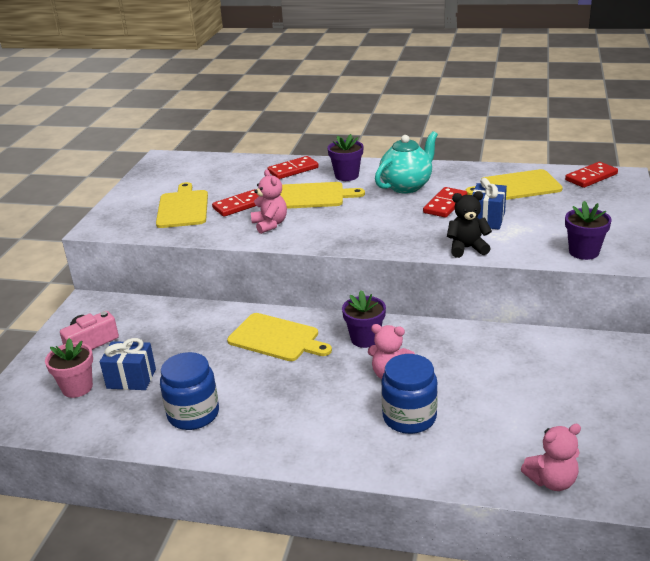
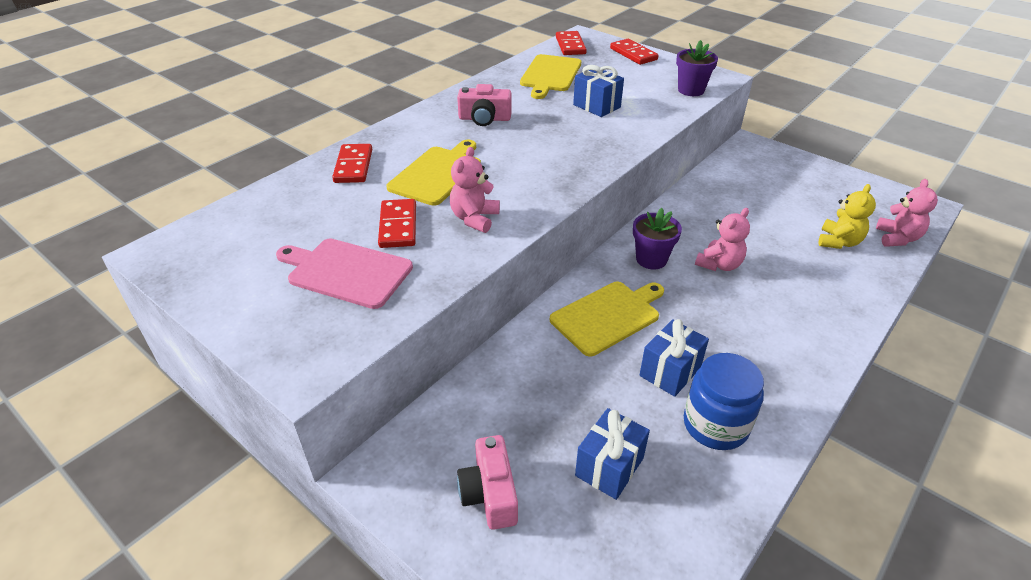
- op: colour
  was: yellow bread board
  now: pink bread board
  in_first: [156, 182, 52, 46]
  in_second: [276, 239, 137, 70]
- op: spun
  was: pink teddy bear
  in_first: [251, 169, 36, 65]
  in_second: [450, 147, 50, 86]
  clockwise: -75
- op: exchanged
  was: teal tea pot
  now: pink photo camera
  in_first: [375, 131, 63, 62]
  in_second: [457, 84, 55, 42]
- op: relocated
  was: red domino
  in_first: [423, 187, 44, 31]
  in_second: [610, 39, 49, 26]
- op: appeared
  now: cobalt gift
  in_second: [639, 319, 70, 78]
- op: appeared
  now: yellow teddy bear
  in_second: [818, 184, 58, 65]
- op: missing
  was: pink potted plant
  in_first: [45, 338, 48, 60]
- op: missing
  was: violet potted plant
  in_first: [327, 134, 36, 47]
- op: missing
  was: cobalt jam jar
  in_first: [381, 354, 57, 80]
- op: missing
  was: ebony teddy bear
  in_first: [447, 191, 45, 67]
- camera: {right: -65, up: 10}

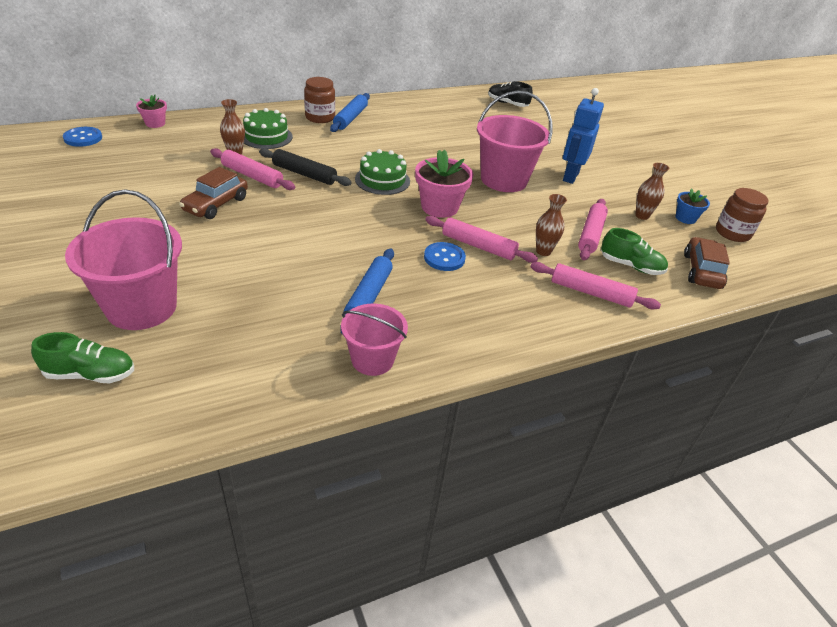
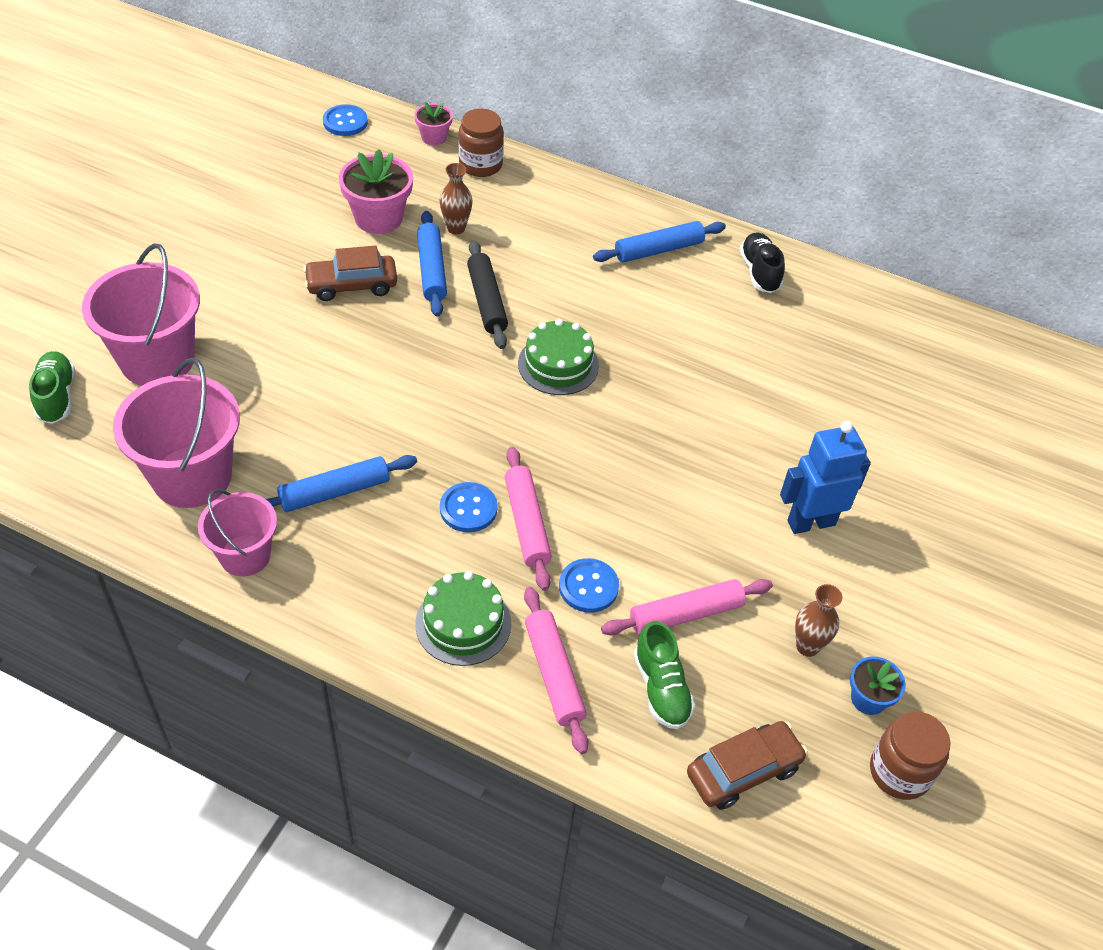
- op: spun
  was: emerald shoe
  in_first: [31, 332, 103, 51]
  in_second: [29, 351, 46, 73]
  clockwise: -150
- op: relocated
  was: pink sand bucket
  in_first: [477, 91, 75, 101]
  in_second: [113, 358, 127, 150]
- op: relocated
  was: pink potted plant
  in_first: [415, 150, 58, 68]
  in_second: [339, 149, 74, 85]
- op: relocated
  was: emerald layer cake
  in_first: [243, 108, 50, 41]
  in_second: [415, 571, 96, 95]
- op: colour
  was: pink rolling pin
  now: cobalt rolling pin
  in_first: [210, 148, 85, 42]
  in_second: [417, 211, 30, 106]
- op: relocated
  was: russet jam jar
  in_first: [304, 77, 31, 46]
  in_second: [459, 109, 45, 68]
- op: exchanged
  was: russet vase
  now: cobalt button
  in_first: [536, 194, 31, 62]
  in_second: [559, 558, 60, 55]
- op: relocated
  was: ebony shoe
  in_first: [488, 81, 45, 26]
  in_second: [740, 232, 45, 61]
- camera: {right: 50, up: 10}

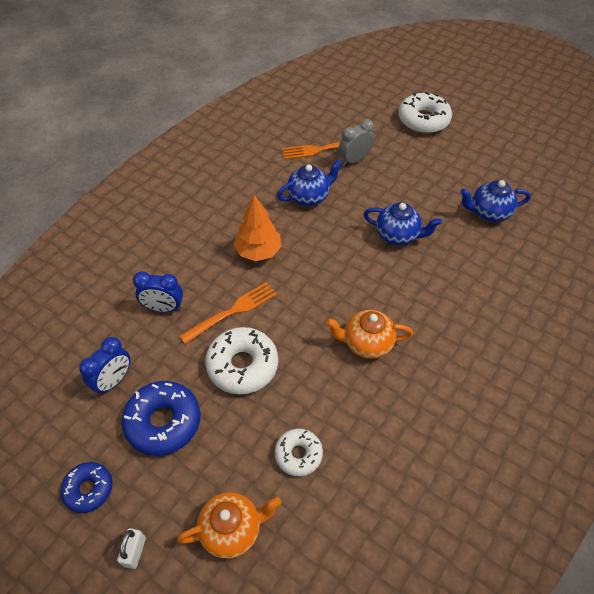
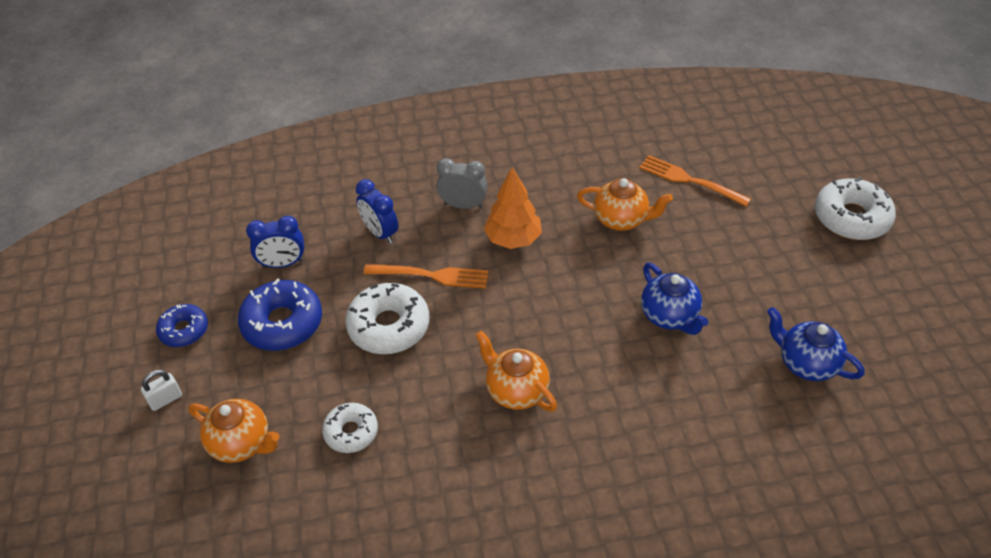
- op: relocated
  was: ash-grey alarm clock
  in_first: [339, 119, 35, 47]
  in_second: [436, 158, 52, 51]
- op: colour
  was: cobalt tea pot
  now: orange-coloured tea pot
  in_first: [277, 159, 65, 47]
  in_second: [577, 178, 96, 53]
- camera: {right: 45, up: -5}

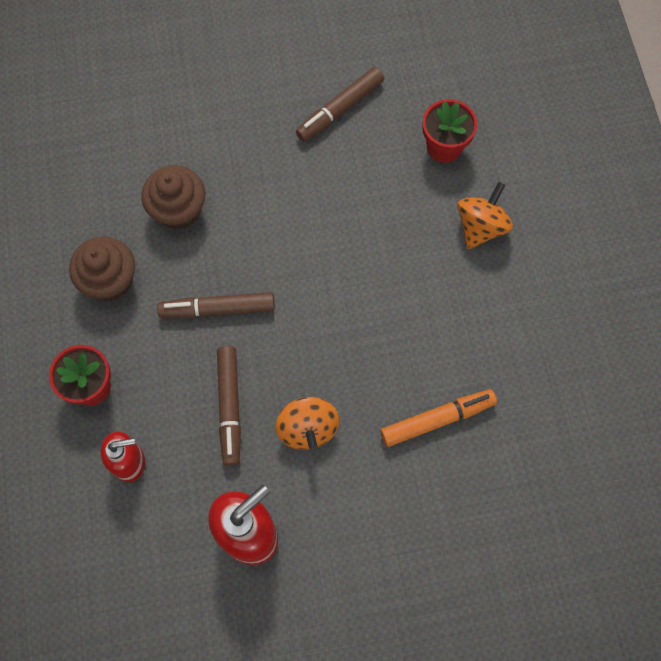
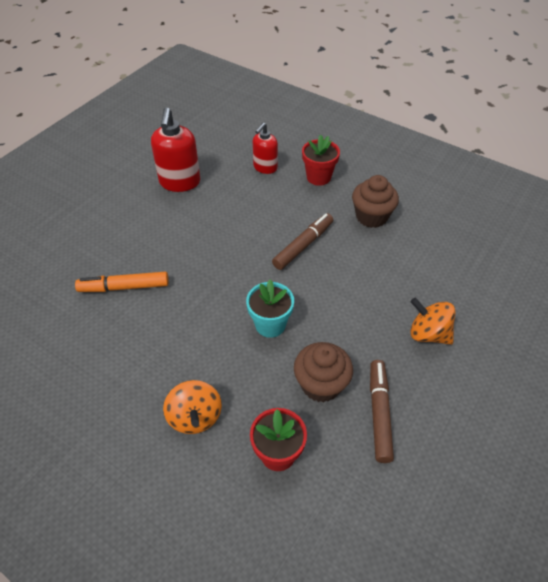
- op: spun
  was: orange-coloured marker pen
  in_first: [381, 389, 116, 58]
  in_second: [75, 272, 94, 20]
  clockwise: 60
- op: appeared
  now: teal potted plant
  in_second: [246, 280, 48, 58]
- op: relocated
  was: russet fairy cake
  in_first: [141, 165, 64, 65]
  in_second: [294, 342, 59, 61]
- op: relocated
  was: orange-coloured whirligig
  in_first: [275, 397, 65, 55]
  in_second: [410, 298, 46, 47]
- op: missing
  was: russet marker pen
  in_first: [217, 346, 24, 120]
- camera: {right: 135, up: -20}

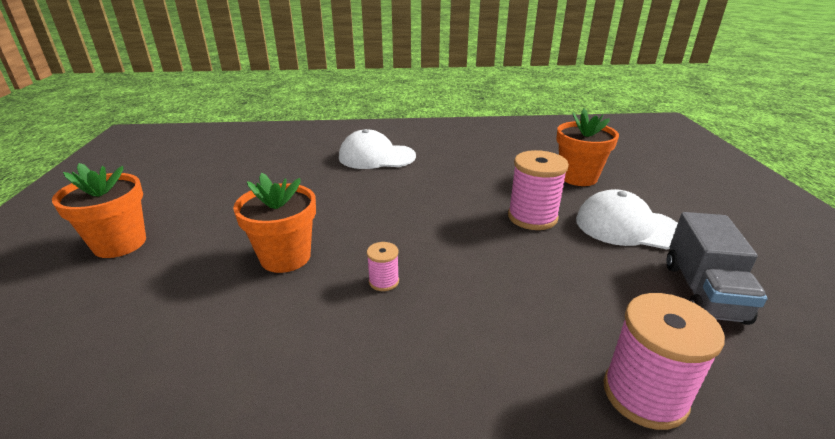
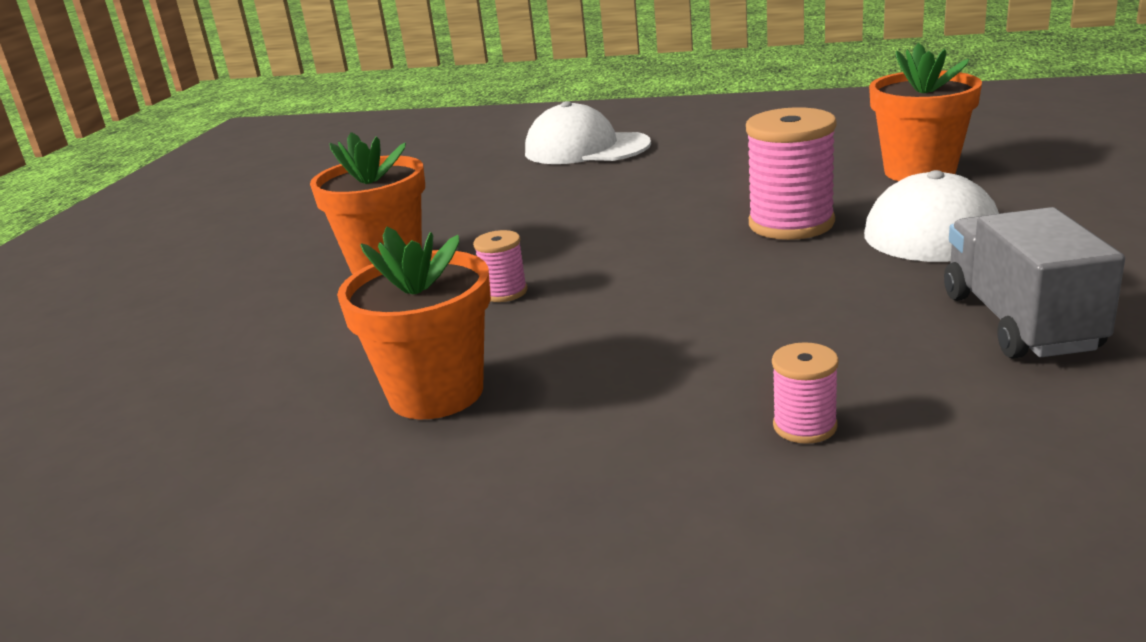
- op: relocated
  was: orange-coloured potted plant
  in_first: [52, 163, 94, 95]
  in_second: [337, 227, 154, 192]
- op: size
  was: pink bobbin
  in_first: [603, 293, 122, 137]
  in_second: [772, 342, 67, 102]
  ratio: 0.51
- op: spun
  was: ash-grey truck
  in_first: [666, 212, 102, 113]
  in_second: [944, 207, 181, 152]
  clockwise: 150
- camera: {right: 20, up: -5}

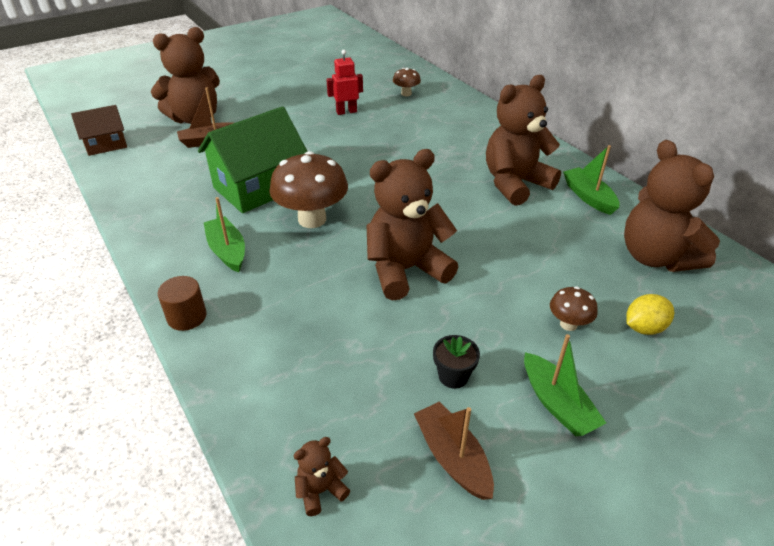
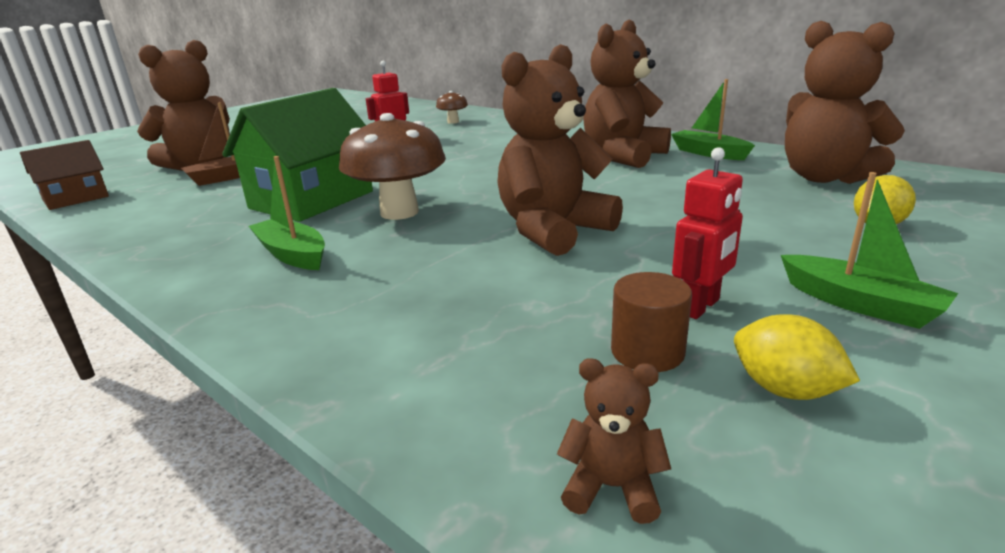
- op: spun
  was: russet teddy bear
  in_first: [294, 437, 56, 79]
  in_second: [557, 358, 114, 166]
  clockwise: 60
- op: relocated
  was: russet cylinder
  in_first: [157, 276, 50, 55]
  in_second: [611, 272, 81, 100]
- op: exchanged
  was: ebony potted plant
  now: red robot
  in_first: [433, 335, 47, 54]
  in_second: [672, 147, 71, 172]
- op: exchanged
  was: russet toy boat
  now: yellow lemon
  in_first: [414, 401, 80, 99]
  in_second: [734, 314, 126, 86]
- op: missing
  was: russet toadstool
  in_first: [550, 287, 48, 44]
- camera: {right: -15, up: -15}

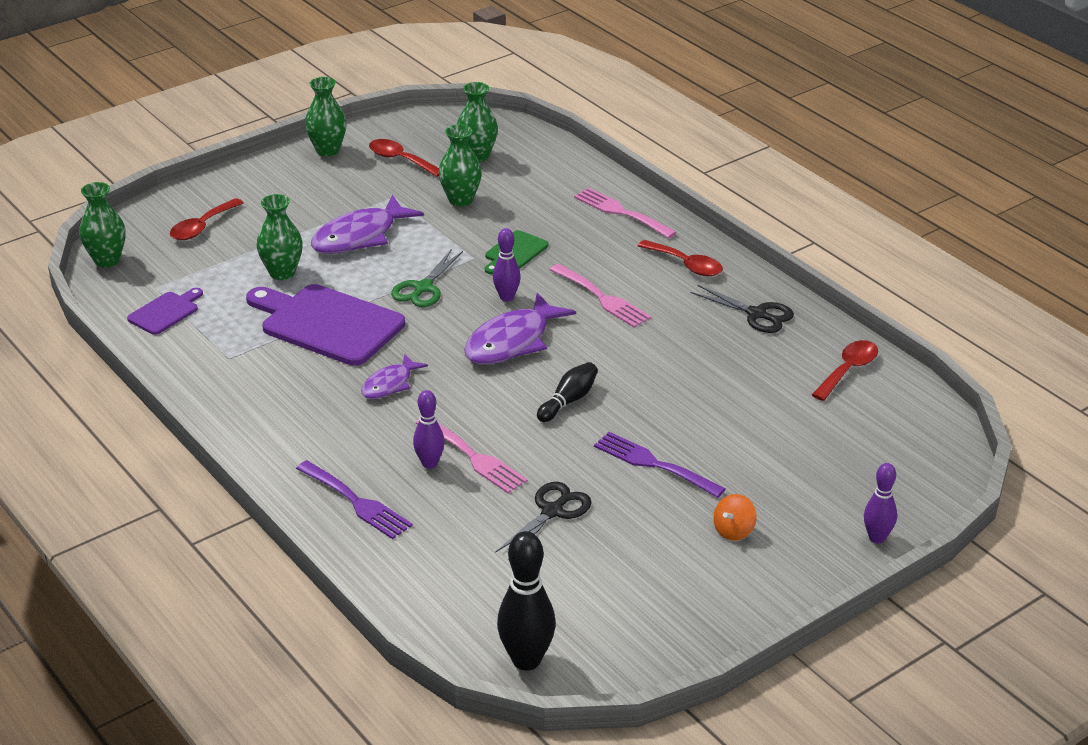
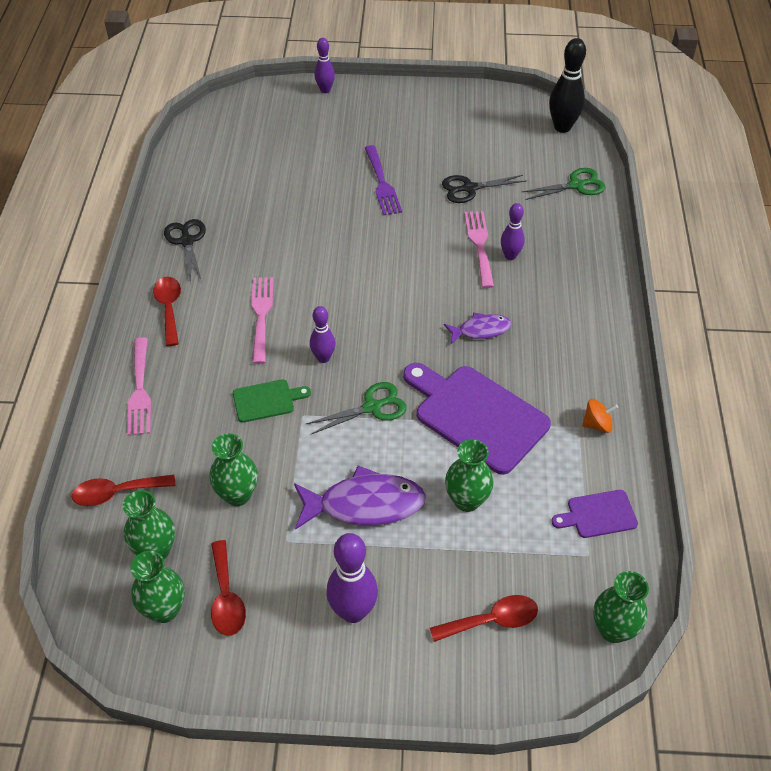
- op: relocated
  was: red tablespoon
  in_first: [812, 340, 66, 61]
  in_second: [72, 475, 104, 31]
- op: relocated
  was: emerald vase
  in_first: [305, 77, 42, 79]
  in_second: [130, 551, 55, 72]
- op: appeared
  now: violet bowling pin
  in_second: [326, 533, 52, 90]
- op: spun
  was: violet bread board
  in_first: [246, 284, 159, 82]
  in_second: [403, 363, 148, 112]
  clockwise: 150
- op: appeared
  now: emerald pair of scissors
  in_second: [522, 168, 84, 32]
- op: relocated
  was: orange-coloured whirligig
  in_first: [713, 494, 44, 47]
  in_second: [582, 399, 36, 34]
- op: missing
  was: violet dinner fork
  in_first: [296, 460, 117, 79]
- op: missing
  was: violet fish figure
  in_first: [464, 293, 112, 71]
- op: missing
  was: ebony bowling pin
  in_first: [537, 362, 61, 60]
- camera: {right: -140, up: 15}

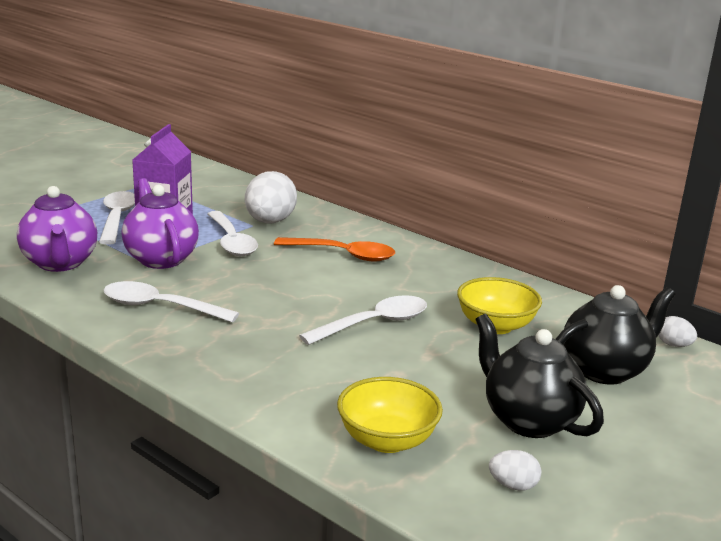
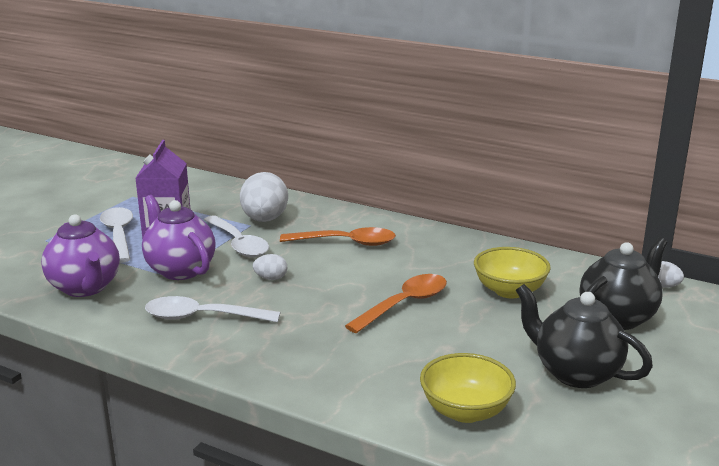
- op: relocated
  was: white egg shape
  in_first: [489, 450, 52, 41]
  in_second: [253, 254, 34, 26]
- op: colour
  was: white tablespoon
  now: orange-coloured tablespoon
  in_first: [299, 295, 128, 50]
  in_second: [345, 274, 102, 59]
- camera: {right: -10, up: 0}

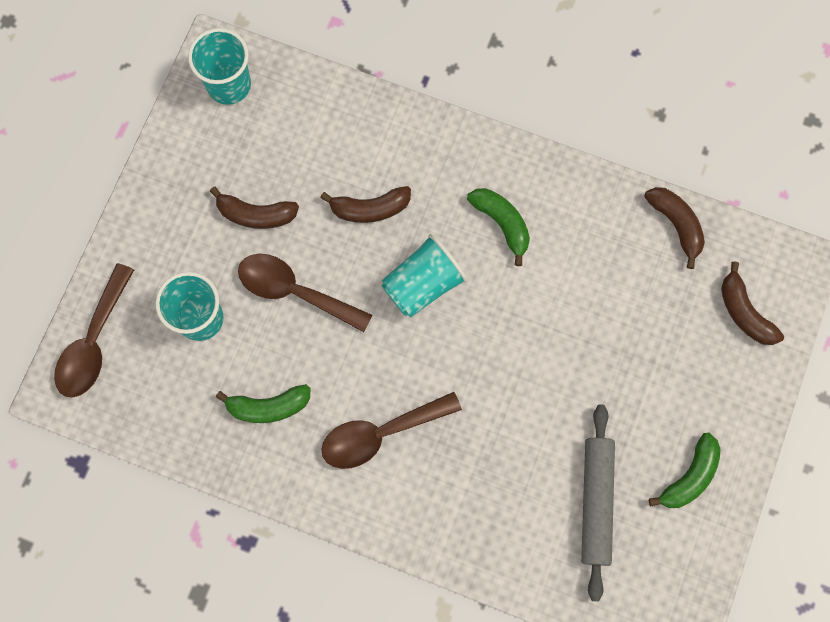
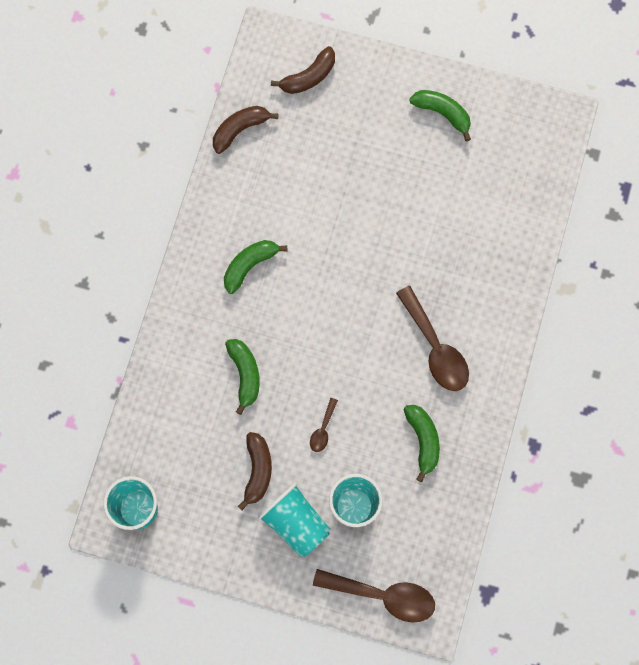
- op: colour
  was: russet banana
  now: emerald banana
  in_first: [320, 186, 91, 37]
  in_second: [225, 339, 35, 76]
- op: relocated
  was: teal beaker
  in_first: [381, 234, 87, 83]
  in_second: [258, 483, 72, 74]
- op: size
  was: russet tablespoon
  in_first: [238, 254, 134, 78]
  in_second: [310, 398, 28, 54]
  ratio: 0.48
- op: missing
  was: ash-grey rolling pin
  in_first: [581, 405, 34, 197]
- camera: {right: -95, up: 0}

